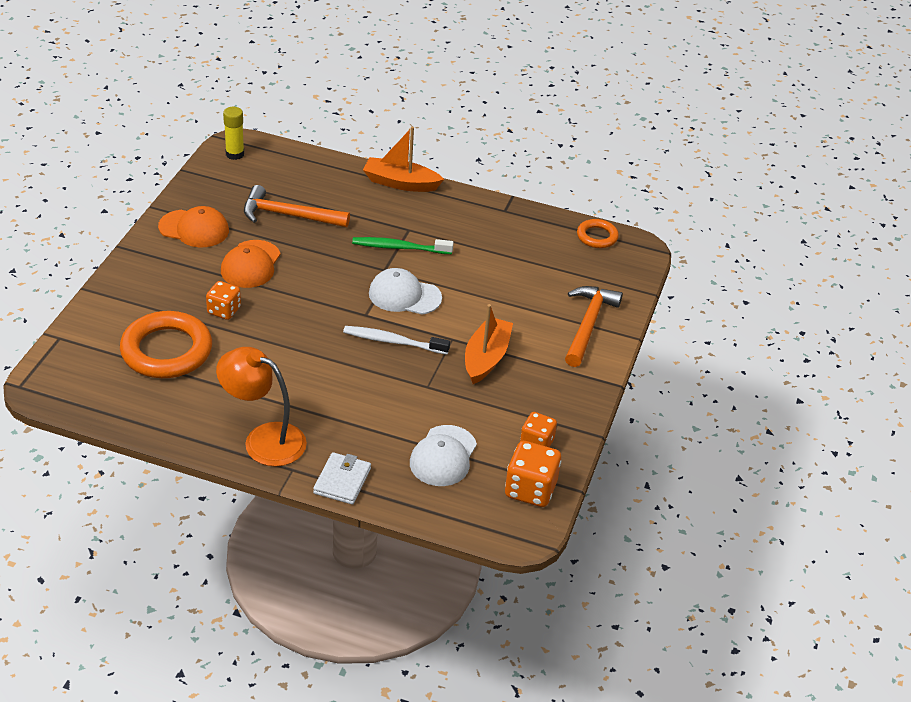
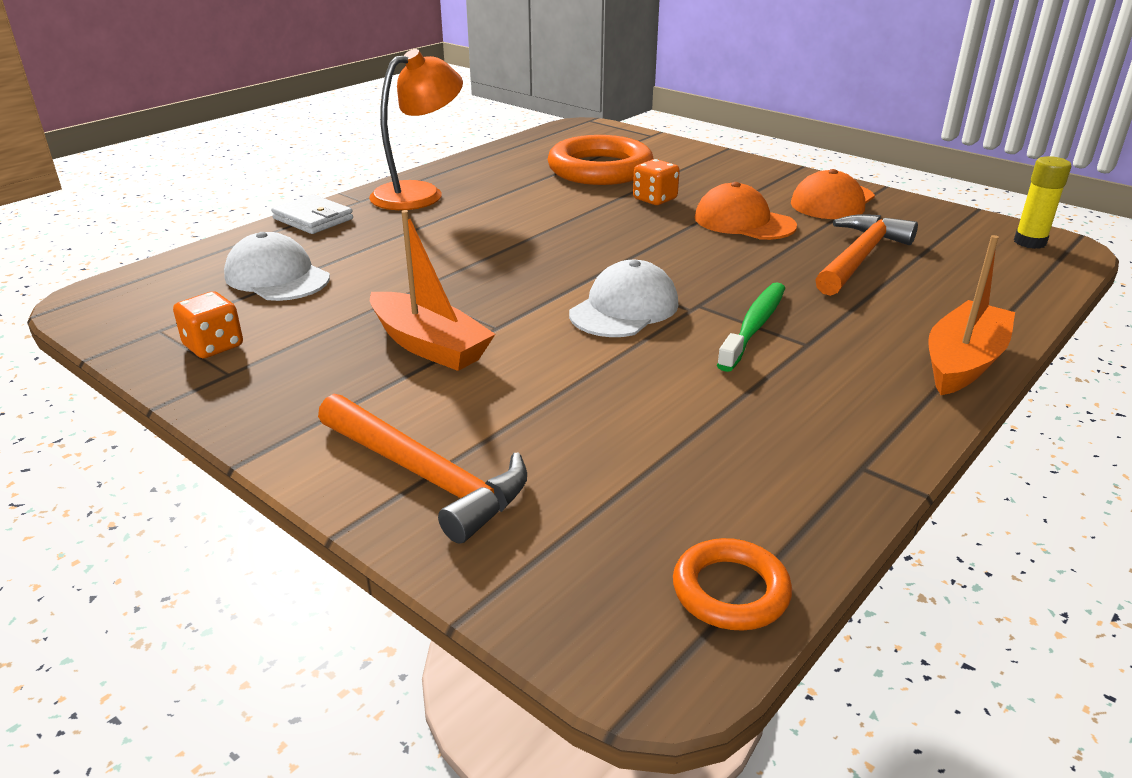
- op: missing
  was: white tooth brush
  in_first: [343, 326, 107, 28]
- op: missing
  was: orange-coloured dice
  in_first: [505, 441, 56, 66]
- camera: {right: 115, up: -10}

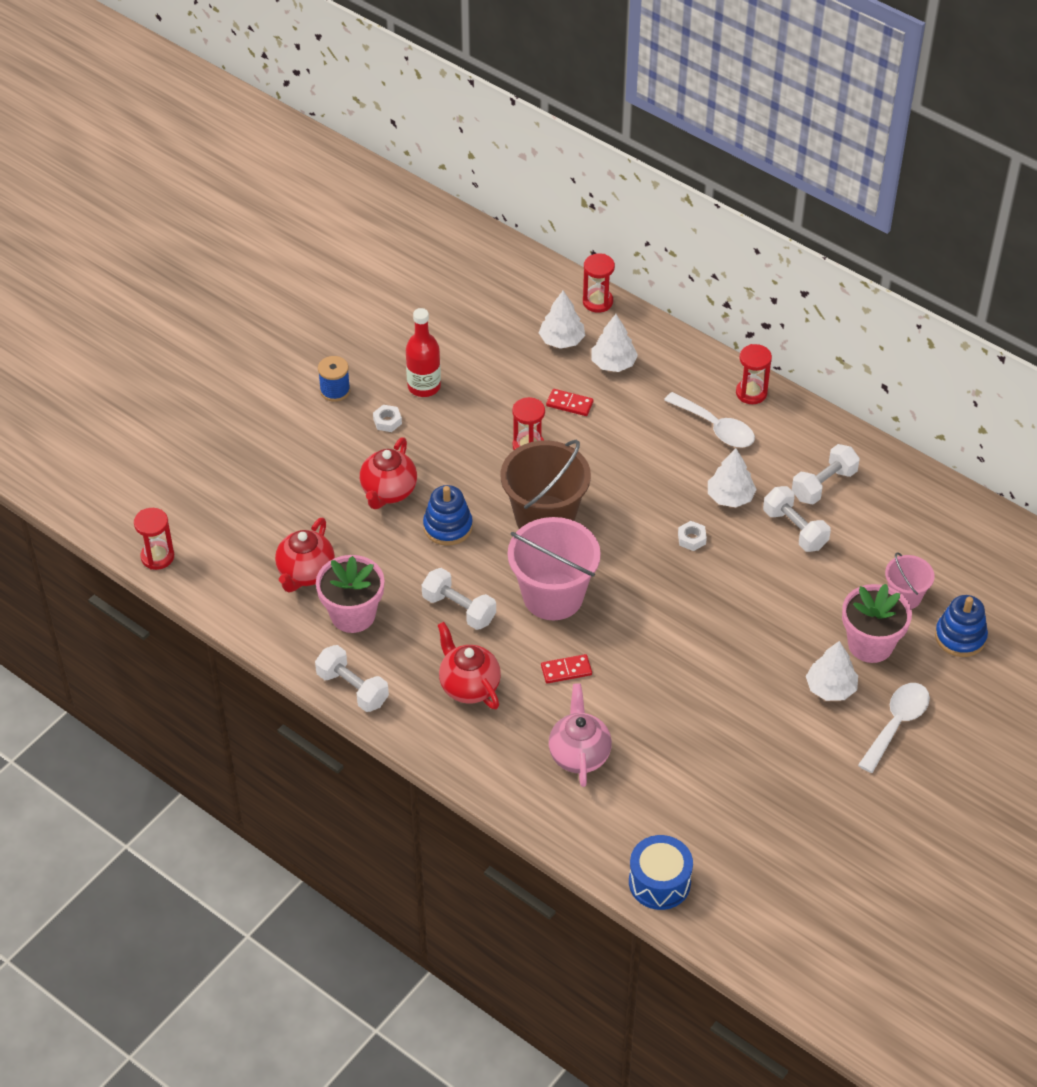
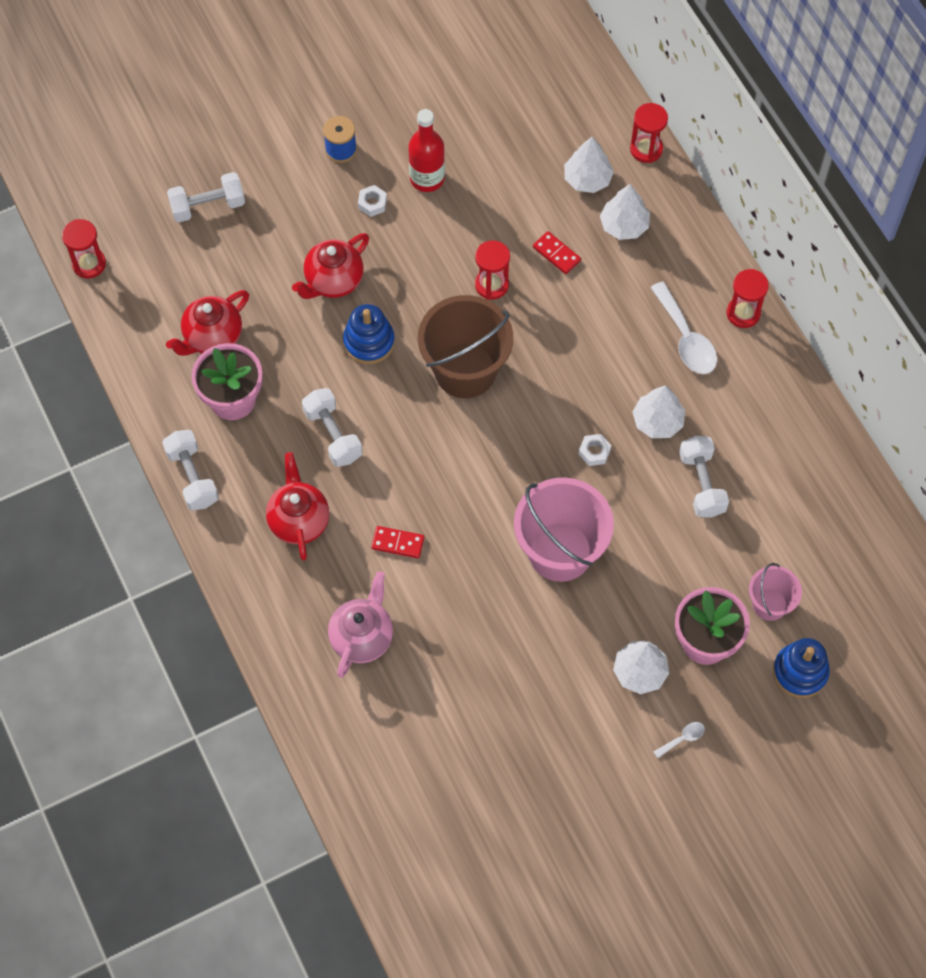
- op: relocated
  was: white free weight
  in_first: [792, 444, 68, 61]
  in_second: [167, 172, 78, 50]
- op: relocated
  was: pink sand bucket
  in_first: [508, 517, 93, 103]
  in_second: [514, 477, 100, 105]
- op: size
  was: white tablespoon
  in_first: [858, 683, 72, 90]
  in_second: [654, 722, 51, 36]
  ratio: 0.46
- op: missing
  was: cobalt drum
  in_first: [629, 835, 64, 75]
- camera: {right: 25, up: 15}

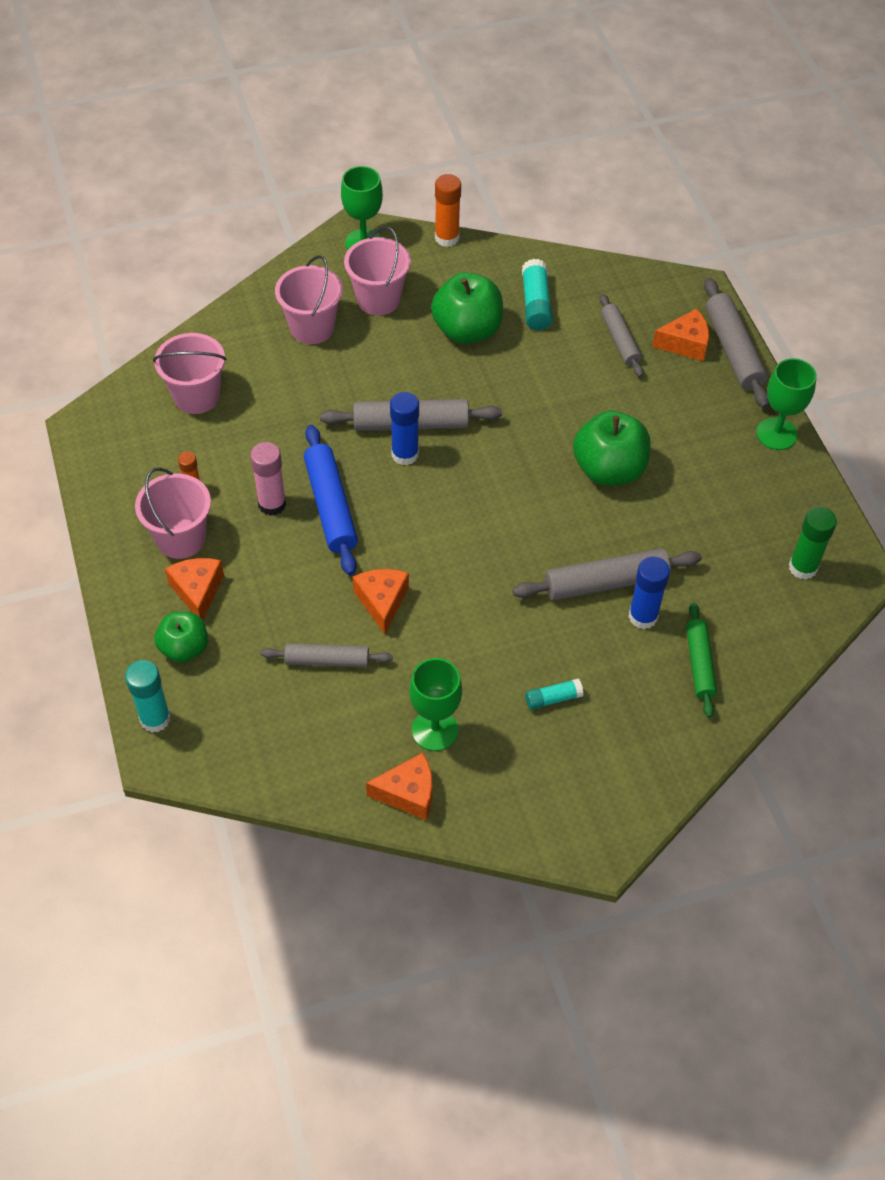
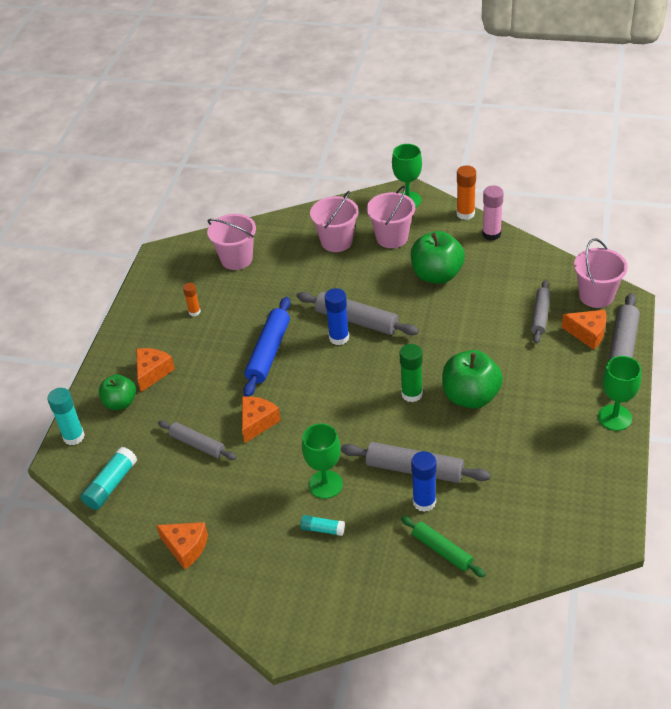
- op: relocated
  was: teal glue stick
  in_first: [522, 259, 31, 71]
  in_second: [80, 447, 57, 63]
- op: relocated
  was: emerald goblet
  in_first: [409, 658, 53, 93]
  in_second: [302, 423, 41, 76]
- op: relocated
  was: emerald glue stick
  in_first: [789, 507, 48, 73]
  in_second: [400, 344, 23, 58]
- op: spun
  was: emerald rolling pin
  in_first: [686, 602, 31, 116]
  in_second: [401, 516, 85, 61]
  clockwise: -75
- op: relocated
  was: pink glue stick
  in_first: [250, 442, 36, 74]
  in_second: [482, 185, 22, 56]
- op: relocated
  was: pink sand bucket
  in_first: [135, 467, 76, 92]
  in_second: [574, 239, 54, 69]
- camera: {right: 35, up: -10}

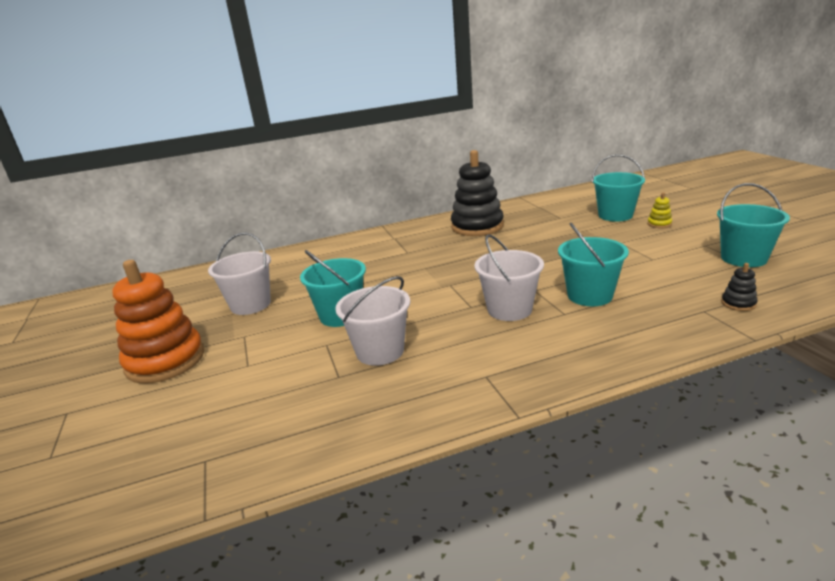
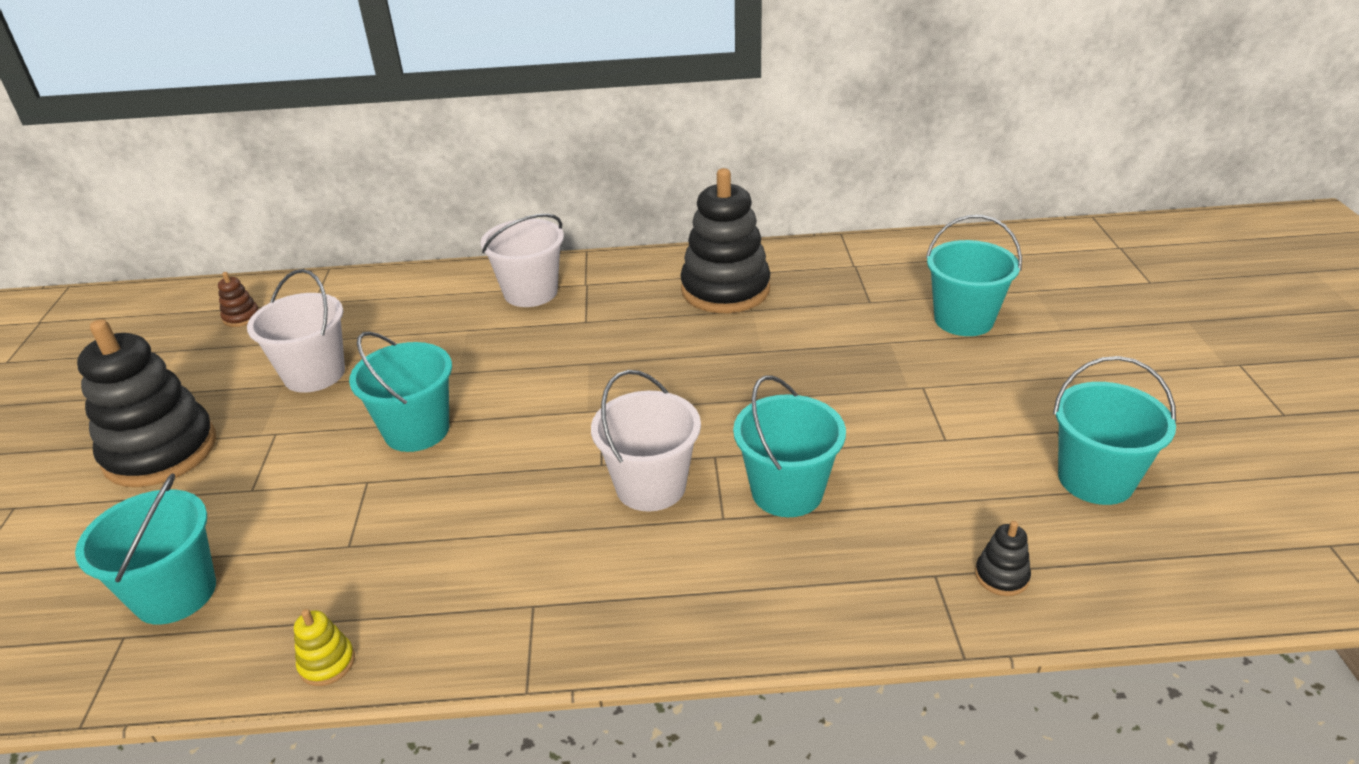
- op: appeared
  now: teal sand bucket
  in_second: [75, 473, 141, 152]
- op: colour
  was: orange-coloured ring stacker
  now: ebony ring stacker
  in_first: [112, 260, 92, 124]
  in_second: [77, 319, 139, 168]
- op: appeared
  now: russet ring stacker
  in_second: [218, 272, 41, 55]
- op: relocated
  was: yellow ring stacker
  in_first: [647, 192, 25, 36]
  in_second: [294, 609, 61, 77]
- op: relocated
  was: white sand bucket
  in_first: [336, 276, 74, 90]
  in_second: [480, 214, 84, 93]
- camera: {right: 15, up: 10}

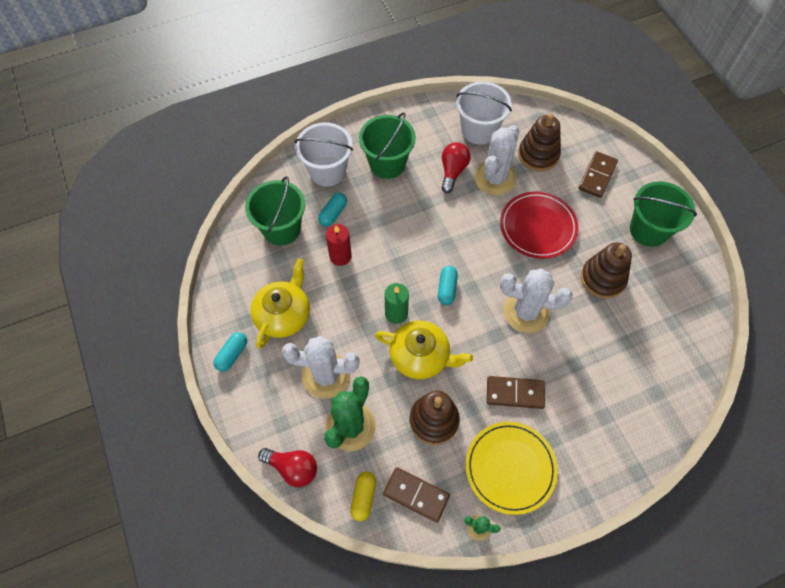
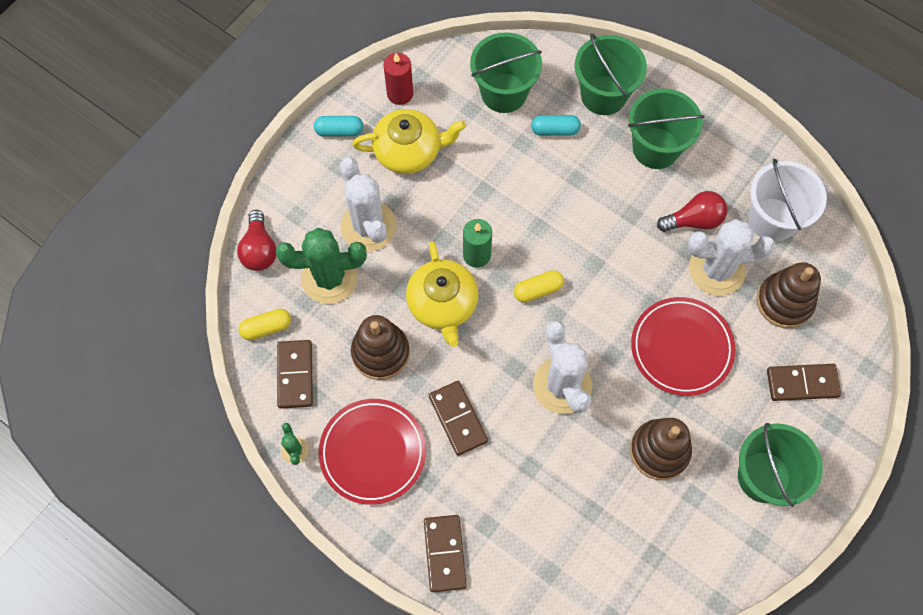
- op: colour
  was: yellow flat dish
  now: red flat dish
  in_first: [466, 422, 92, 93]
  in_second: [319, 399, 107, 106]
- op: relocated
  was: red pillar candle
  in_first: [326, 224, 26, 42]
  in_second: [384, 53, 29, 52]
- op: appeared
  now: russet domino
  in_second: [424, 515, 43, 77]
- op: colour
  was: teal pill
  now: yellow pill
  in_first: [438, 266, 20, 39]
  in_second: [514, 270, 50, 33]
- op: colour
  was: white sand bucket
  now: emerald sand bucket
  in_first: [294, 122, 59, 65]
  in_second: [575, 33, 72, 82]
- camera: {right: 60, up: 5}

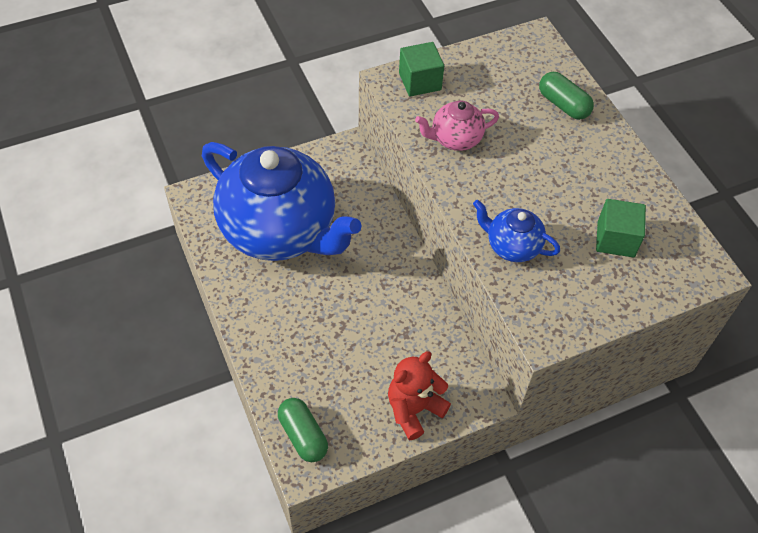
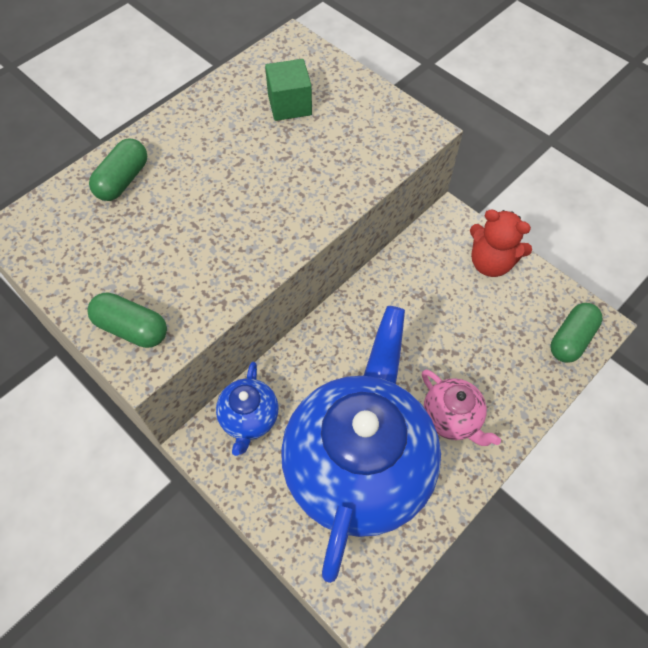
- op: exchanged
  was: emerald solid cube
  now: emerald pill
  in_first: [399, 42, 45, 55]
  in_second: [87, 292, 80, 56]
- op: relocated
  was: cobalt tea pot
  in_first: [473, 200, 87, 62]
  in_second: [216, 362, 62, 94]
- op: relocated
  was: pink tea pot
  in_first: [415, 100, 84, 51]
  in_second: [422, 370, 79, 76]
- camera: {right: -110, up: 5}

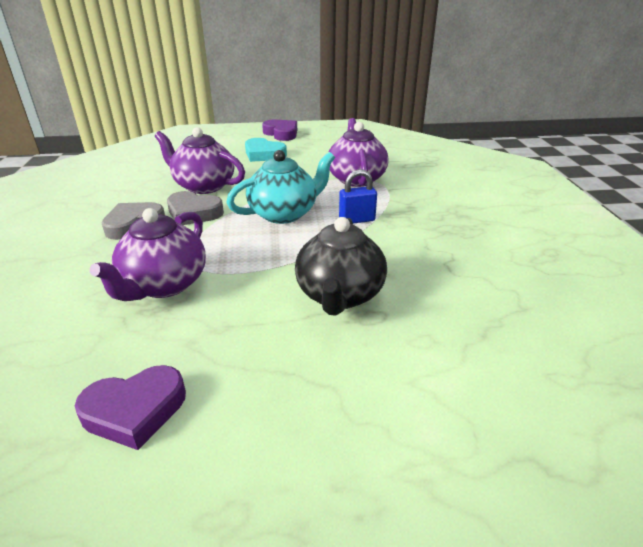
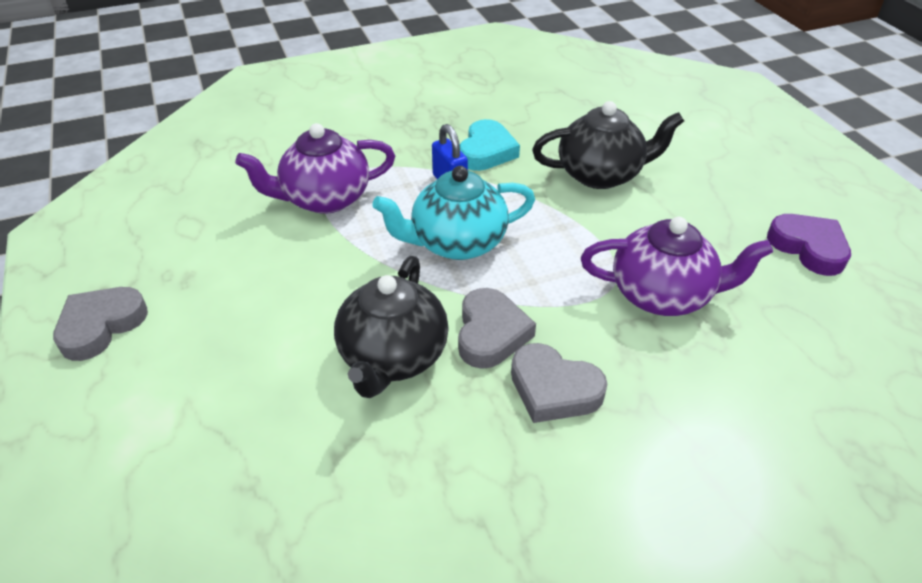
- op: colour
  was: violet heart shape
  now: ash-grey heart shape
  in_first: [262, 120, 35, 21]
  in_second: [53, 287, 95, 74]
- op: colour
  was: violet tea pot
  now: ebony tea pot
  in_first: [155, 127, 90, 67]
  in_second: [334, 256, 115, 142]
- op: spun
  was: teal tea pot
  in_first: [226, 150, 109, 74]
  in_second: [372, 166, 163, 94]
  clockwise: -60
- op: relocated
  was: teal heart shape
  in_first: [245, 138, 42, 24]
  in_second: [459, 119, 61, 52]
- camera: {right: -105, up: 10}

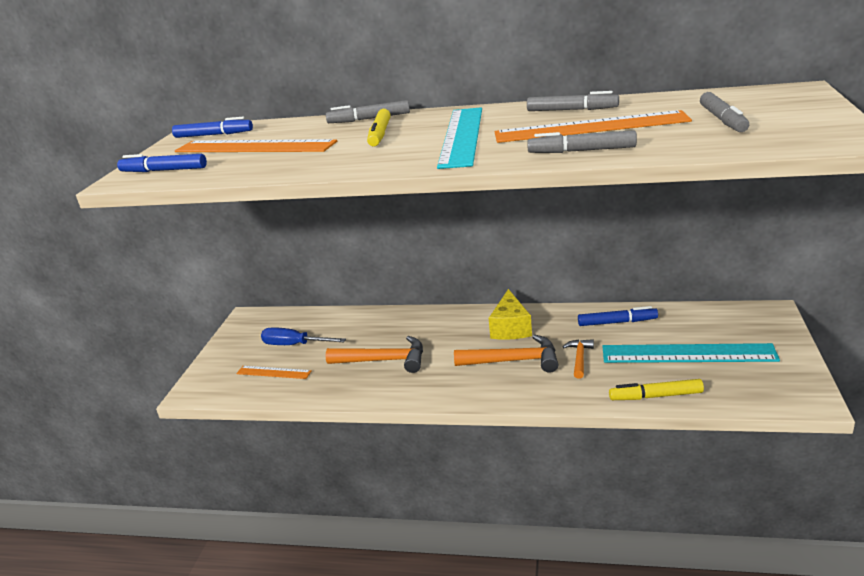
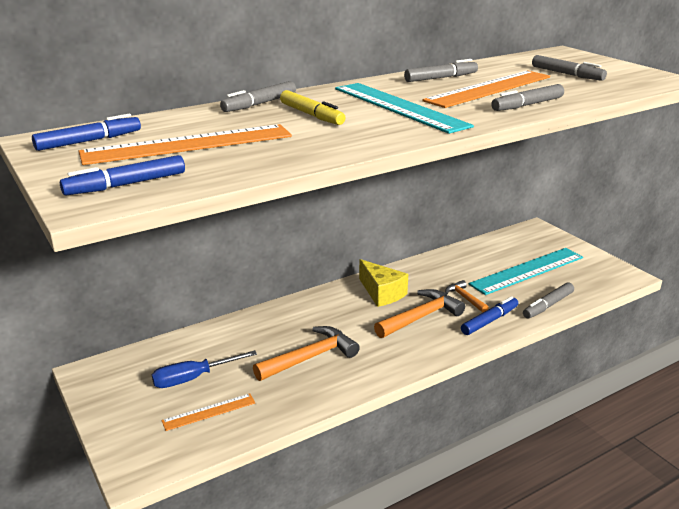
- op: relocated
  was: cobalt marker pen
  in_first: [578, 306, 80, 20]
  in_second: [461, 296, 57, 39]
- op: colour
  was: yellow marker pen
  now: ash-grey marker pen
  in_first: [609, 379, 95, 21]
  in_second: [523, 282, 51, 37]
- camera: {right: -45, up: 0}

